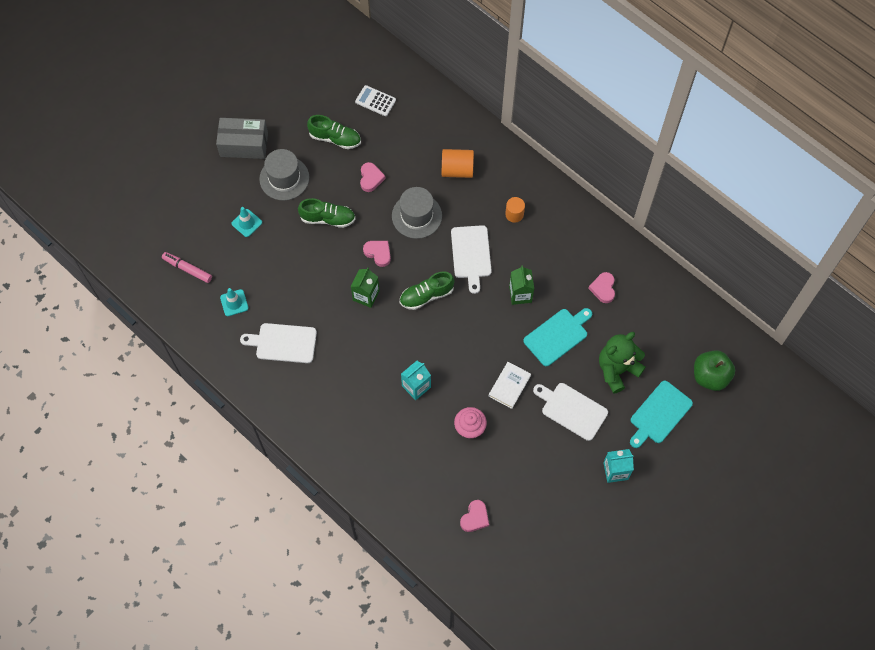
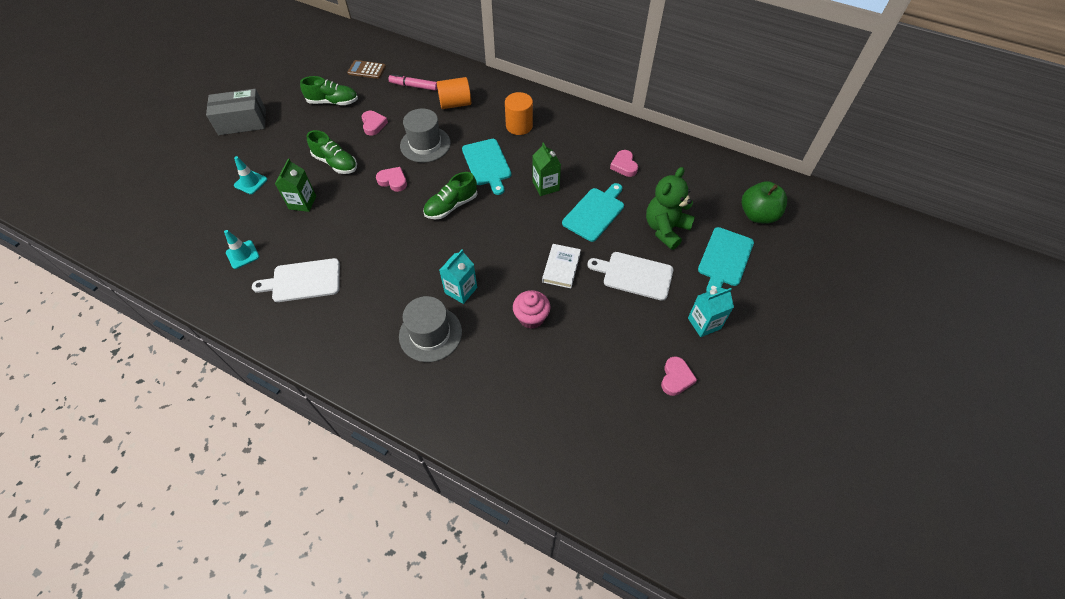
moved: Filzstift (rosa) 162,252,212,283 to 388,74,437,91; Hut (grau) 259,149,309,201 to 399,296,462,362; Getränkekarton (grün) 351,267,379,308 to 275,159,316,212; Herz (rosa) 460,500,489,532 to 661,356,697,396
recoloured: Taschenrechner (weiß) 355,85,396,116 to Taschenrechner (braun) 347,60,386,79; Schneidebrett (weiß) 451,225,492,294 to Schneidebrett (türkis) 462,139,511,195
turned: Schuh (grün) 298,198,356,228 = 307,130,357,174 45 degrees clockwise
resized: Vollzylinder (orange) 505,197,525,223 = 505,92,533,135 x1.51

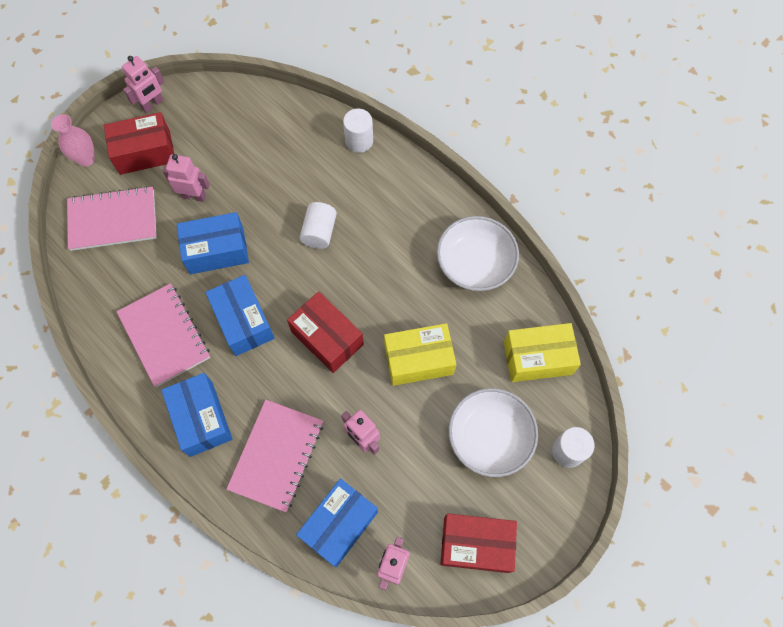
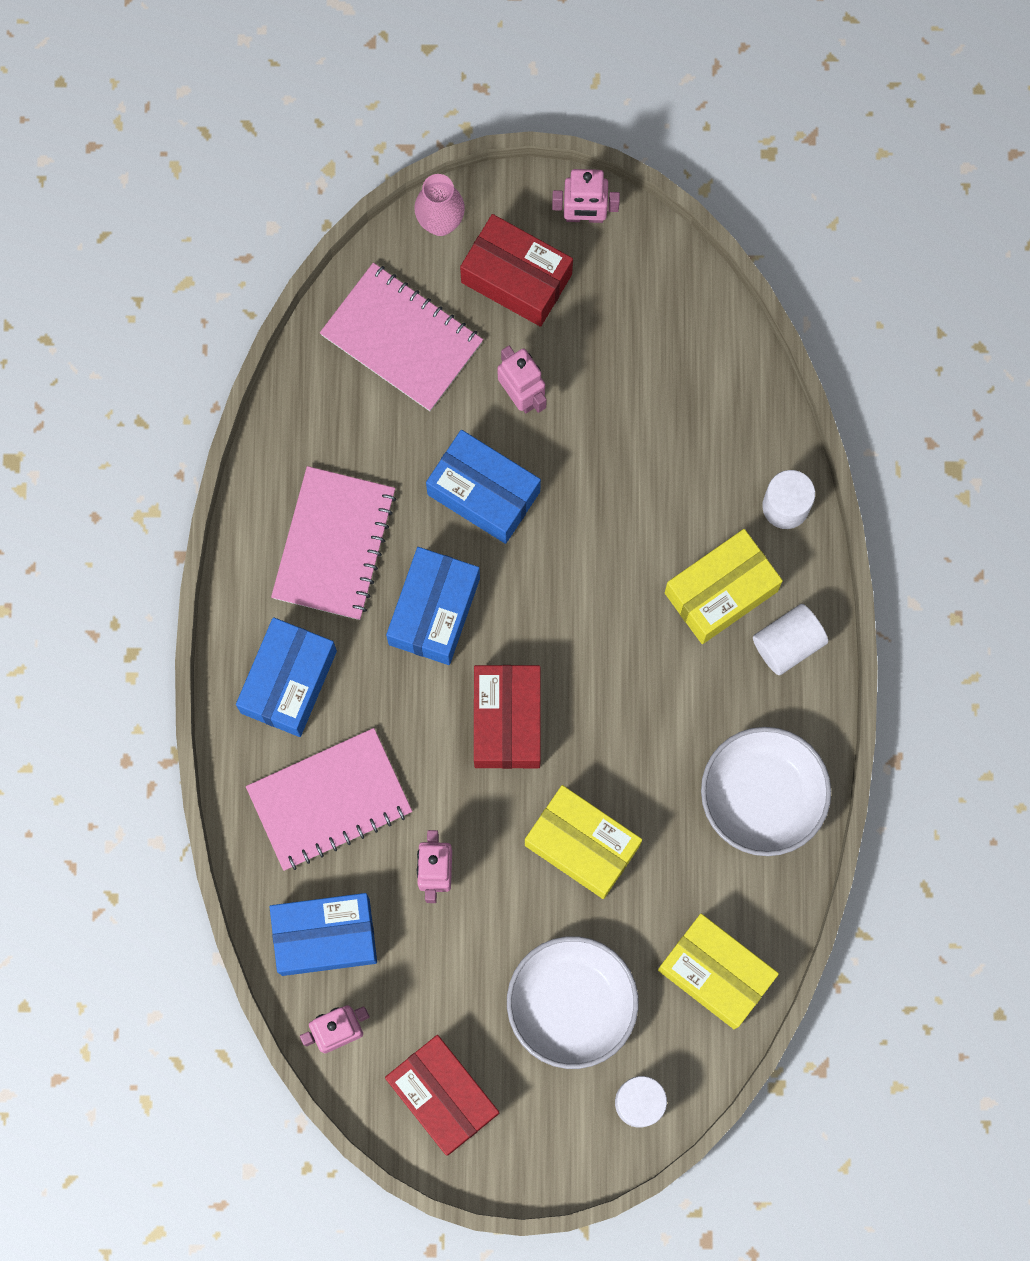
added: Schachtel (gelb) 665,529,783,644
moved: Vollzylinder (weiß) 300,202,337,249 to 753,604,828,675

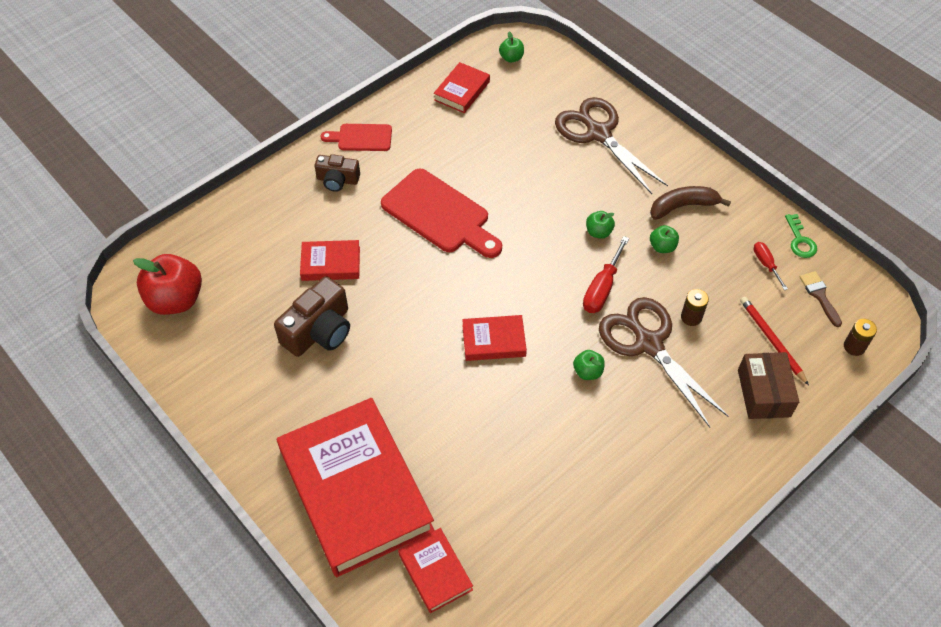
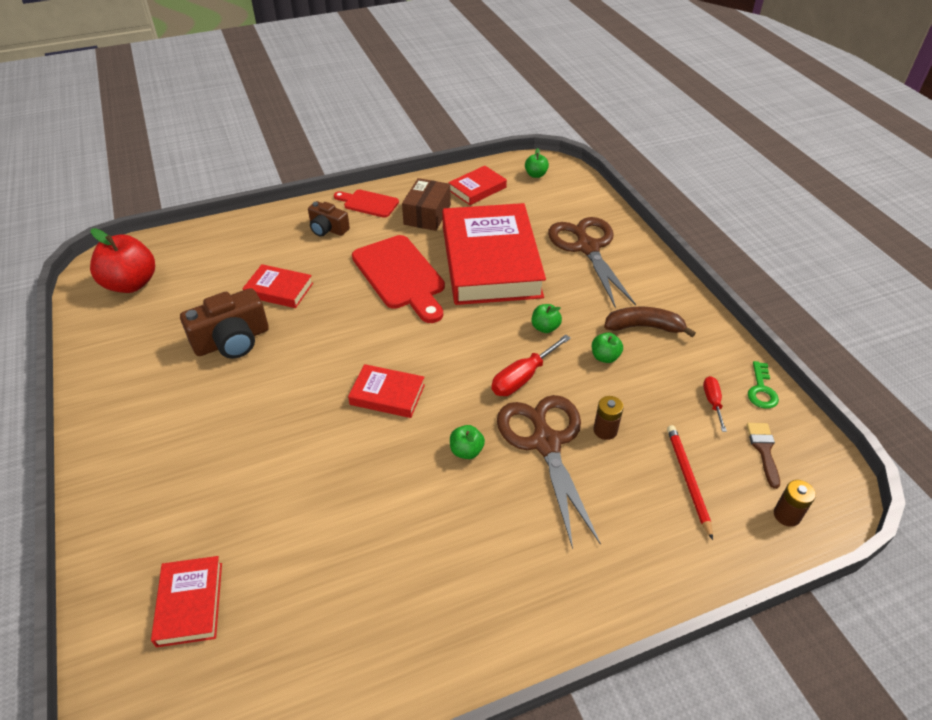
moved: Buch (rot) 277,398,435,577 to 442,203,546,305; Schachtel (braun) 738,352,799,419 to 402,178,451,231

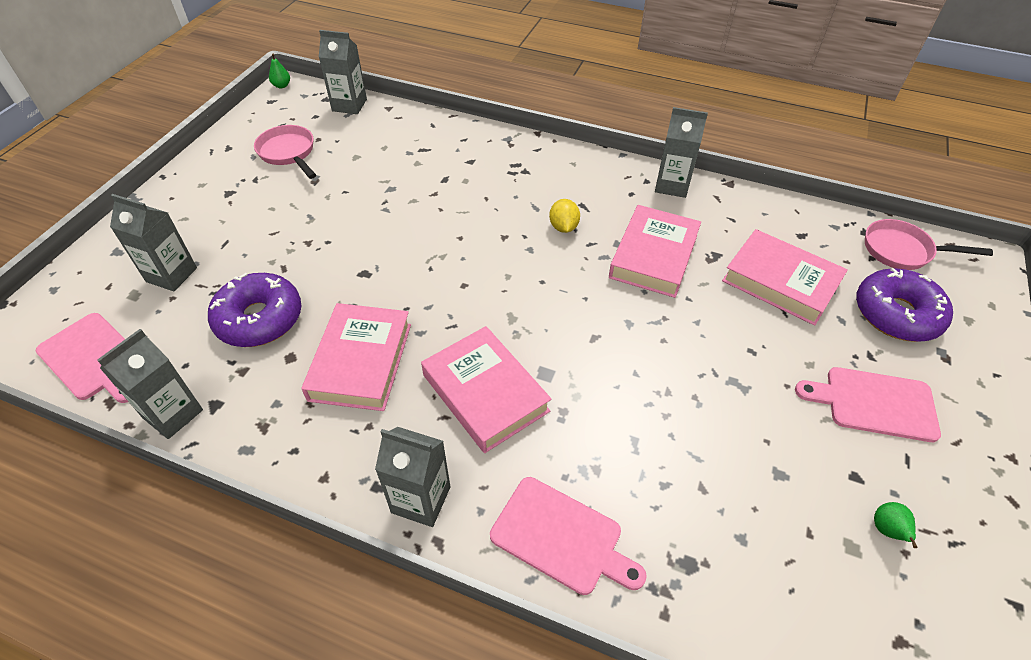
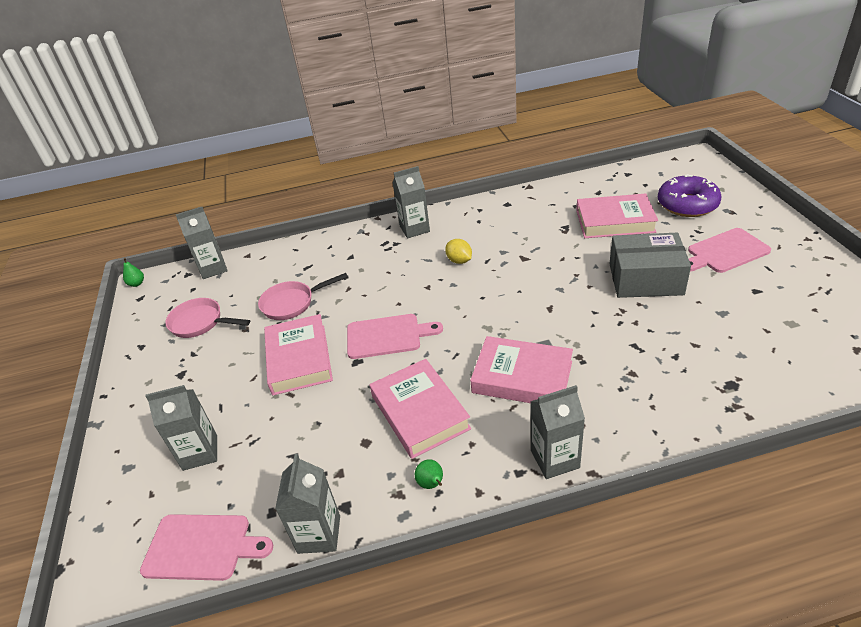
removed: Donut (lila) 208,273,301,347
added: Schachtel (grau) 609,233,691,298
moved: Schneidebrett (rosa) 490,477,647,595 to 347,314,443,359; Buch (rosa) 609,205,701,298 to 264,314,333,395; Getränkekarton (grau) 655,107,708,198 to 393,166,430,238; Pfanne (rosa) 865,219,993,270 to 258,273,348,320; Birne (grün) 874,502,917,548 to 415,459,443,489

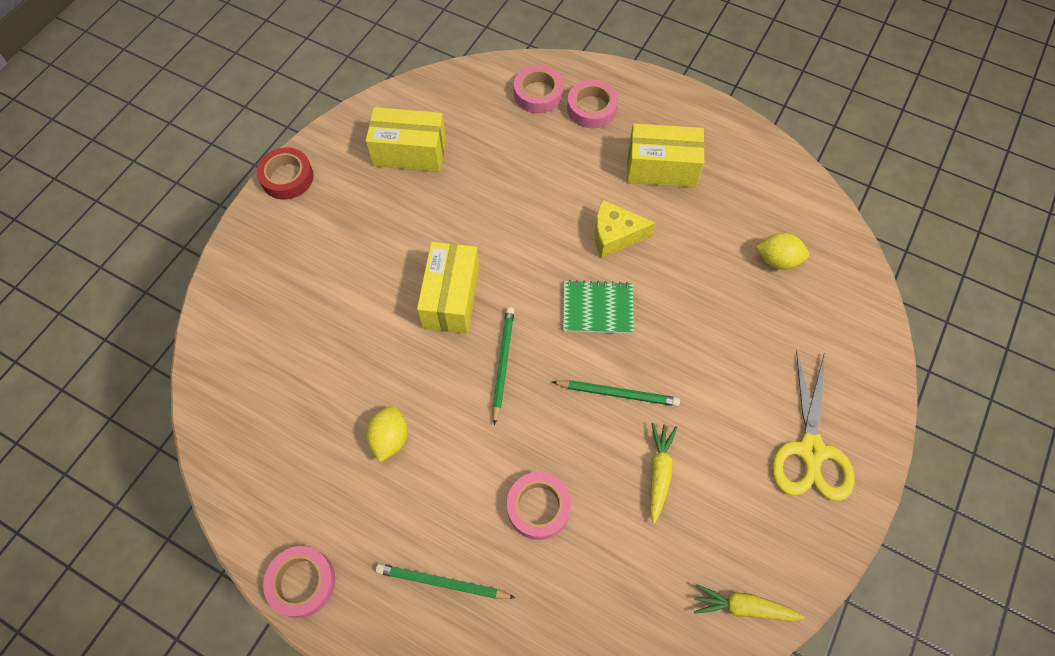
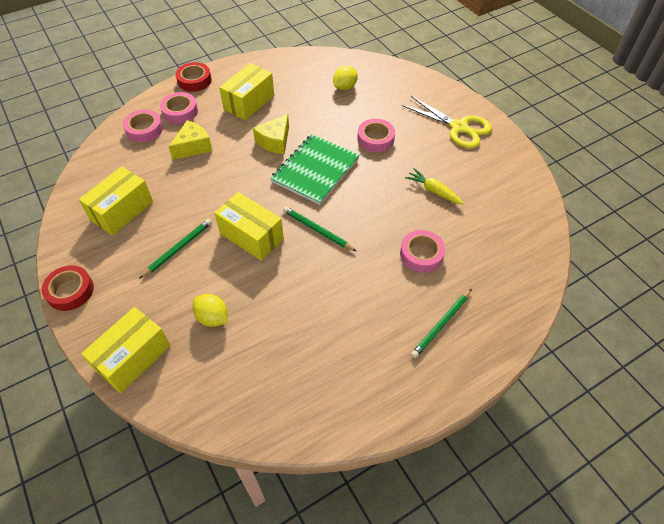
removed: Karotte (gelb) 694,584,805,621
added: Schachtel (gelb) 81,307,170,393; Käse (gelb) 169,120,212,160; Klebeband (rot) 176,62,212,92
moved: Klebeband (rosa) 263,546,335,618 to 357,119,395,152; Zitrone (gelb) 366,405,408,462 to 193,294,228,327; Bleistift (grün) 552,380,680,406 to 139,219,212,279
resized: Notizbuch (grün) 563,280,634,334 = 270,134,360,205 x1.57

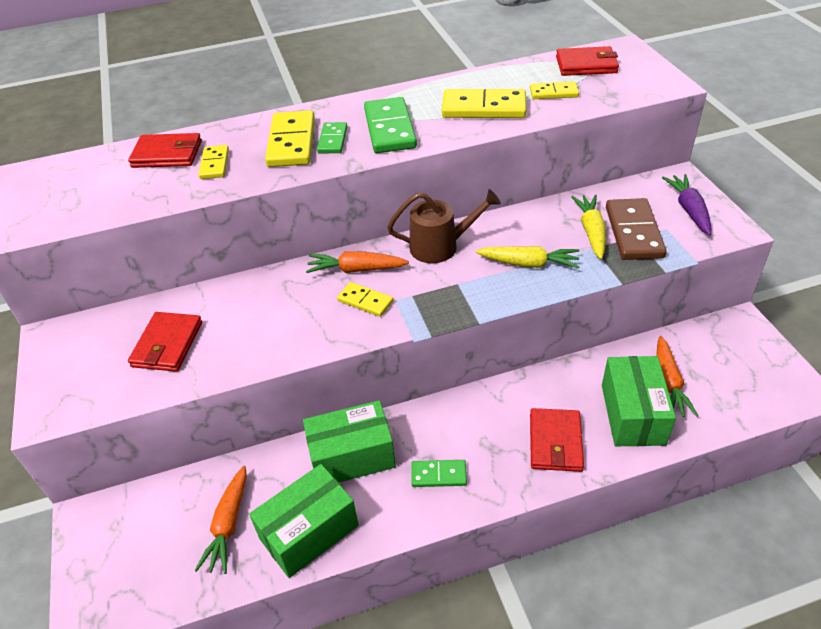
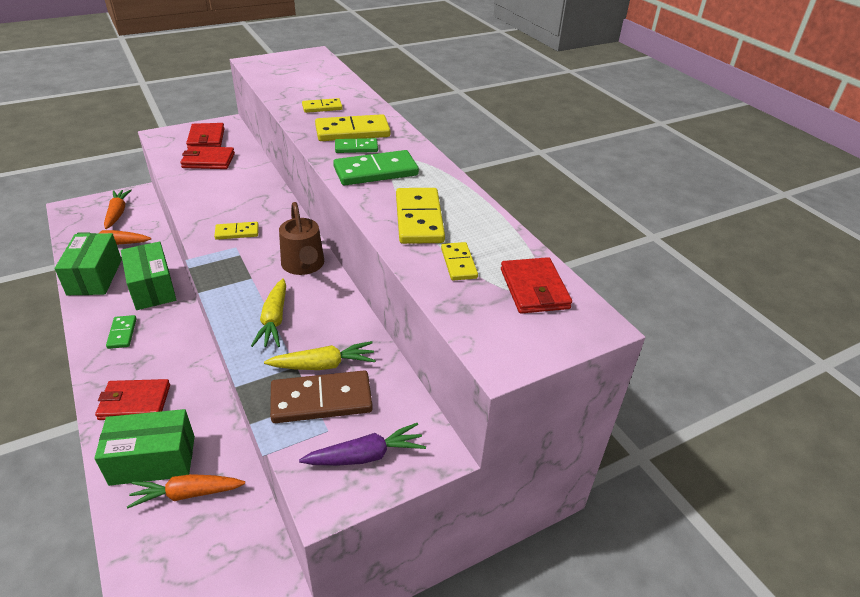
moved: Geldbörse (rot) 128,133,202,168 to 186,123,225,148; Karotte (orange) 306,251,409,273 to 104,190,132,229
turned: Schachtel (grün) 249,464,359,578 = 55,233,122,295 45 degrees clockwise; Dominostein (gelb) 337,282,393,317 = 214,222,259,240 60 degrees clockwise

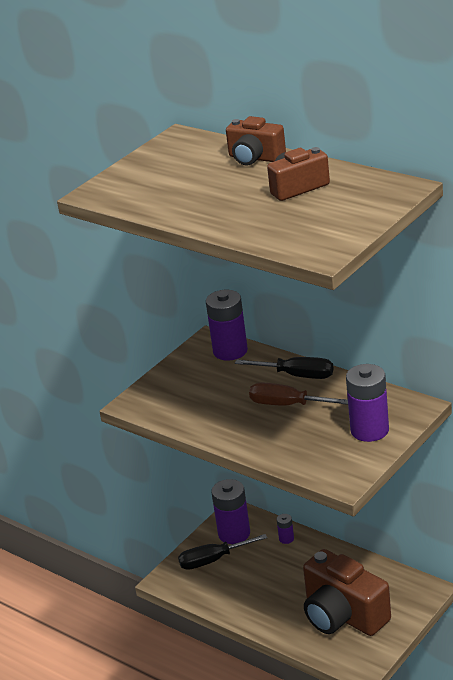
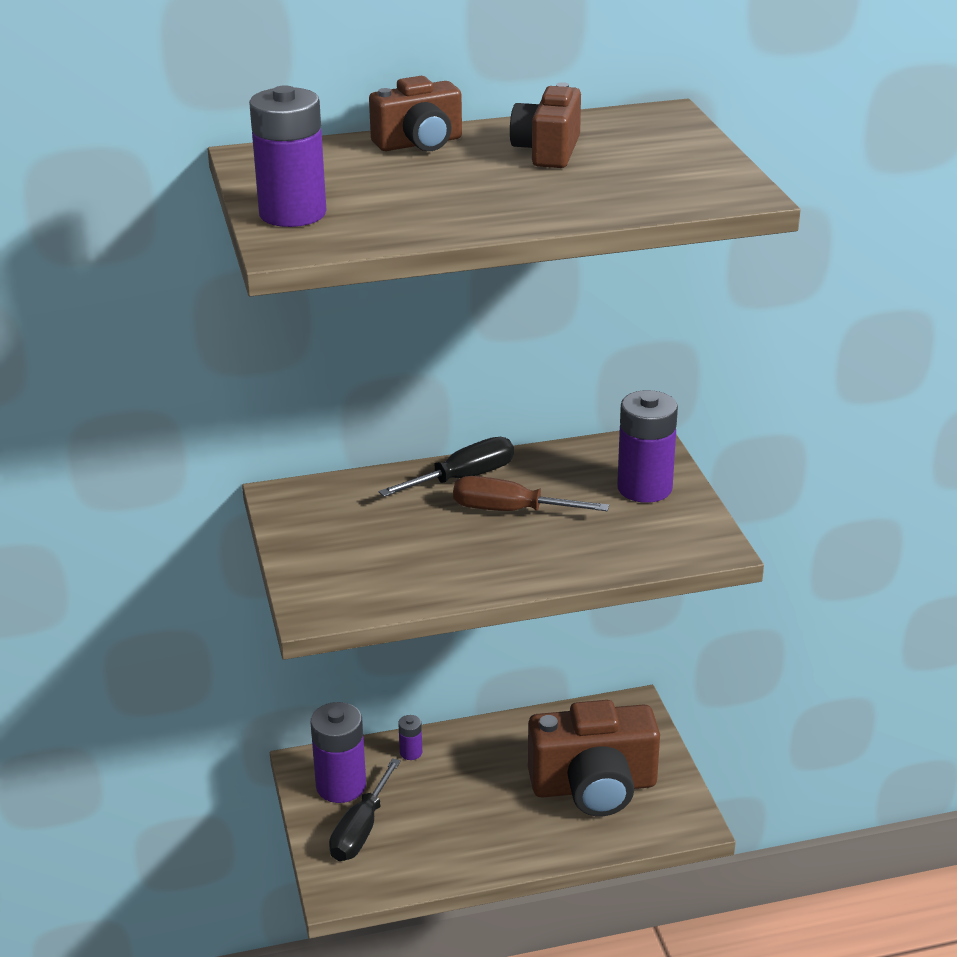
moved: Batterie (lila) 206,290,248,361 to 249,85,327,227
turned: Schraubenzieher (braun) 249,382,348,406 = 453,476,609,511 45 degrees clockwise

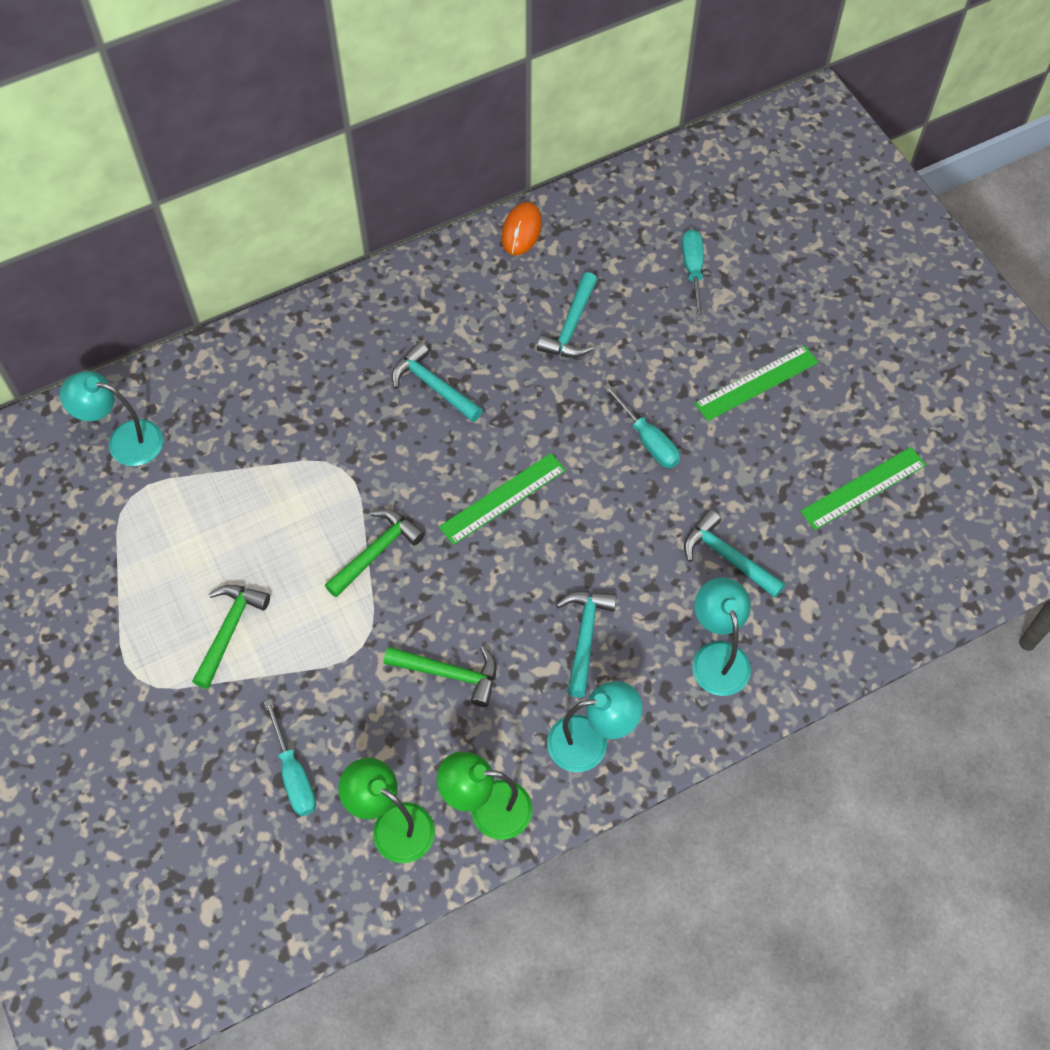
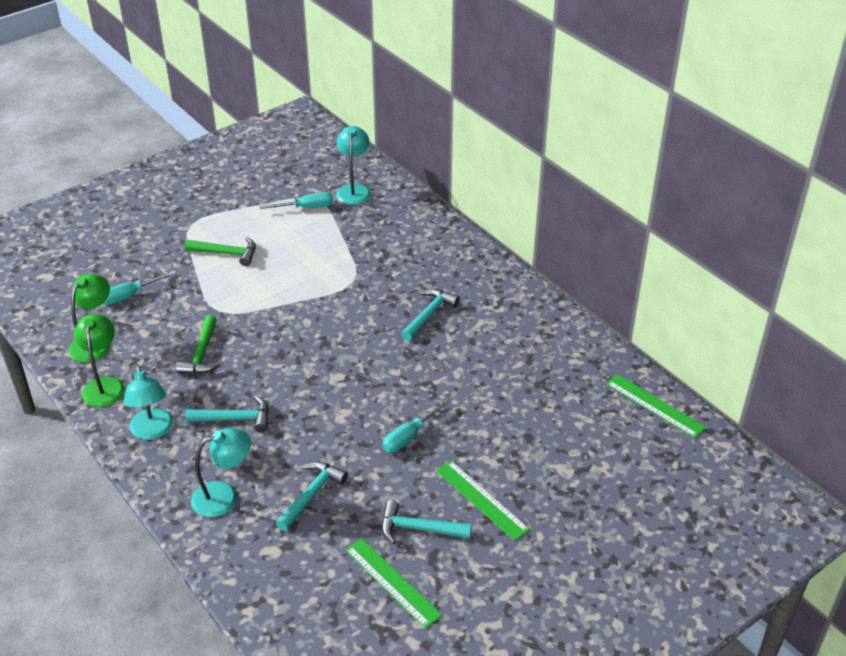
removed: Hammer (grün) 324,509,425,598; Computermaus (orange) 501,202,542,255
moved: Lineal (grün) 439,453,566,545 to 606,374,706,438; Hammer (türkis) 537,272,598,358 to 381,500,472,544; Schraubenzieher (türkis) 682,229,704,320 to 260,192,333,209

